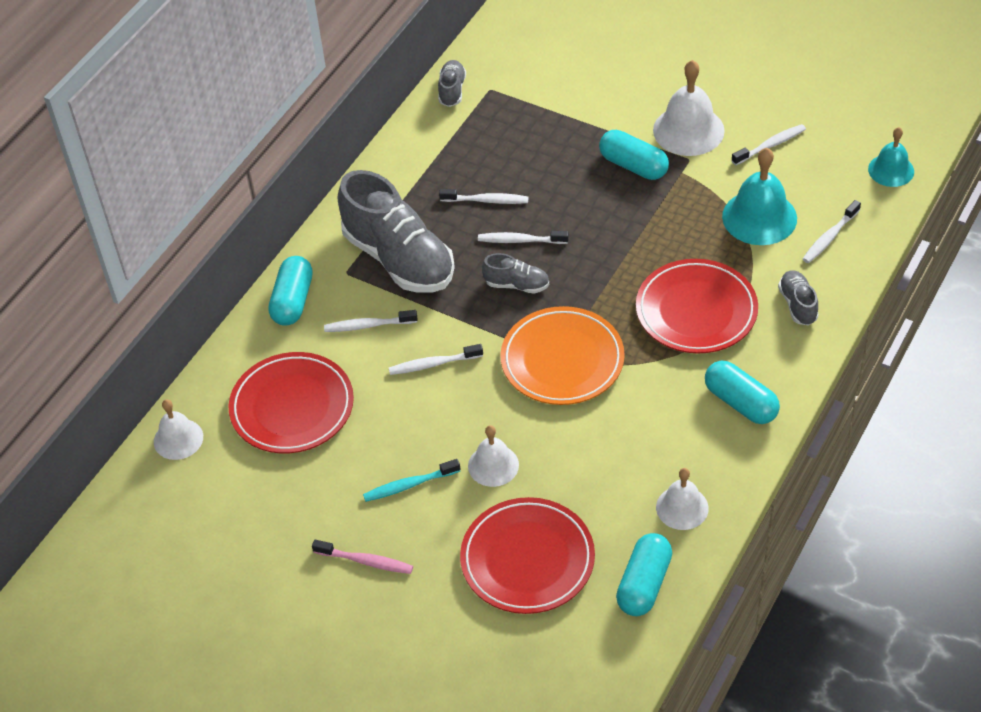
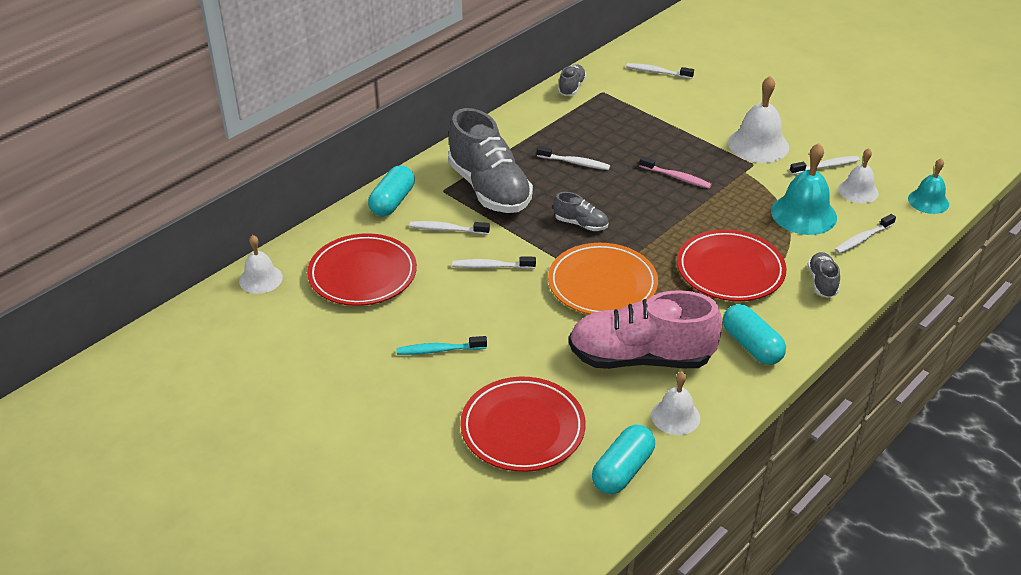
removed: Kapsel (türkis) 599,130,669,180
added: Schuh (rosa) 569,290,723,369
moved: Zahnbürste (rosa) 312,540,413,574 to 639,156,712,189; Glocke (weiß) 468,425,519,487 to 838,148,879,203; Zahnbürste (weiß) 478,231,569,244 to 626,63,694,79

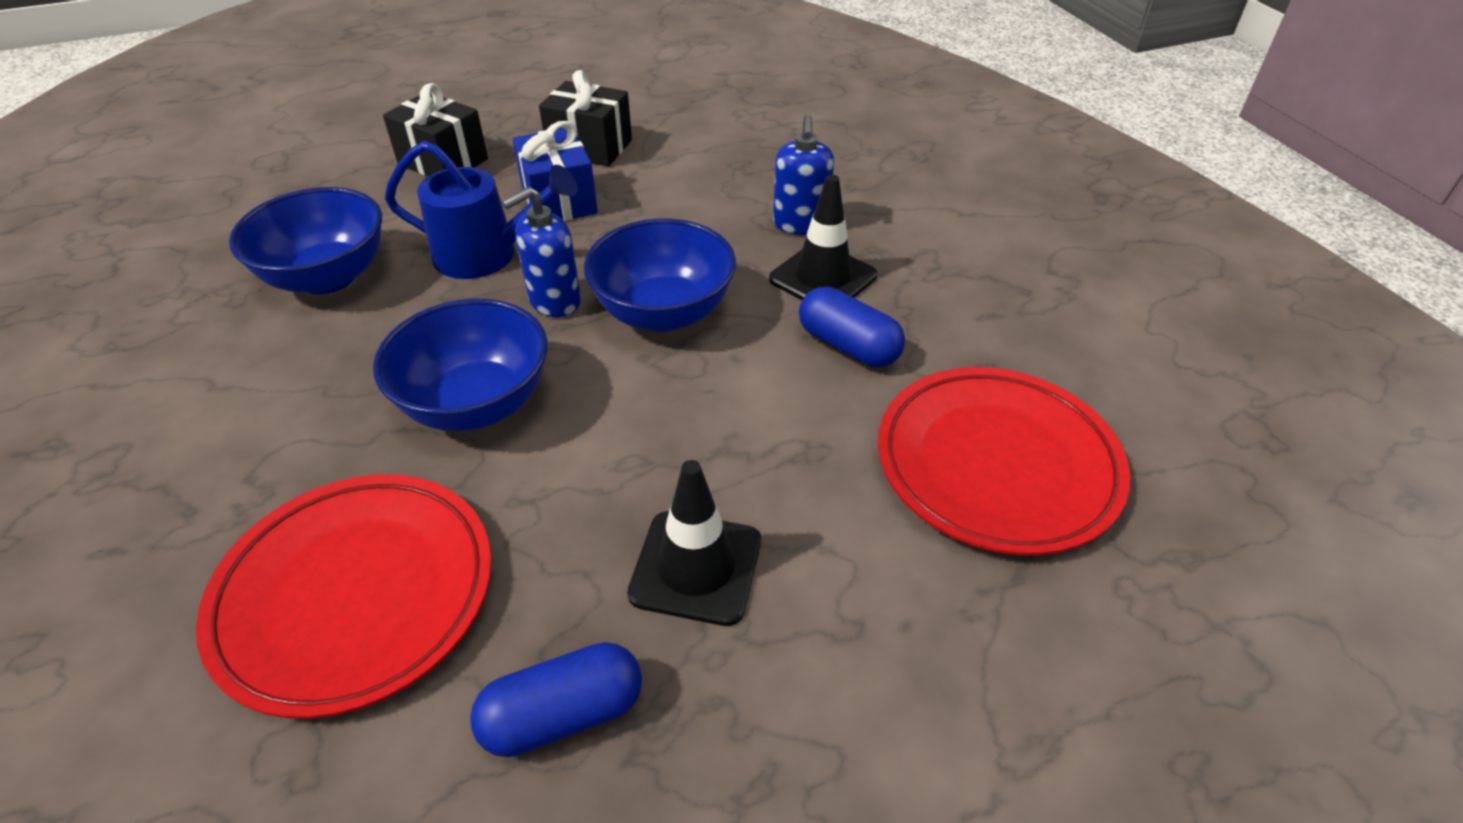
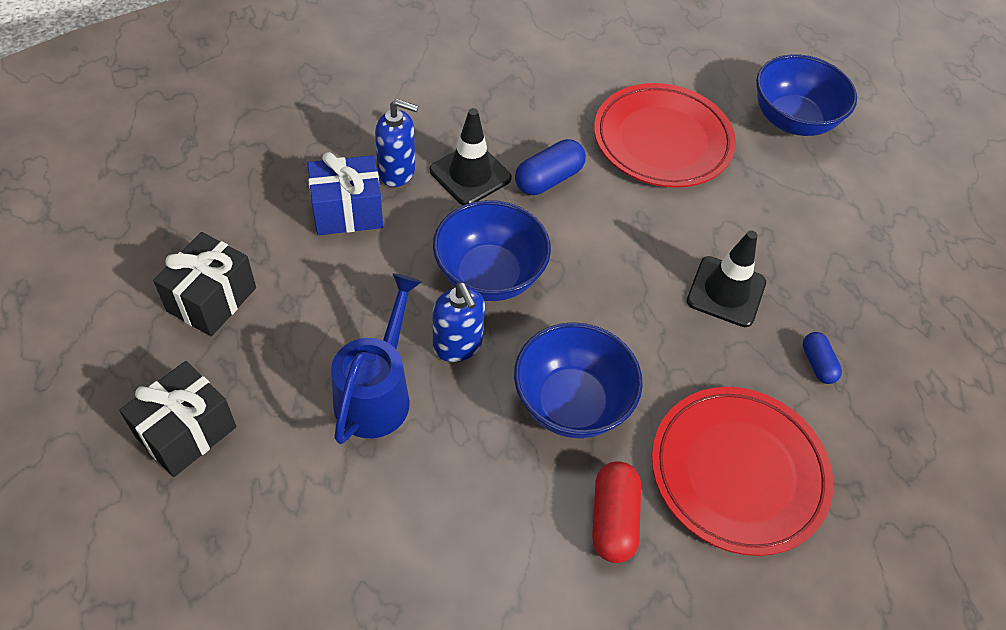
added: Kapsel (rot) 592,461,641,563
moved: Schüssel (blau) 229,187,382,294 to 756,54,857,136; Geschenk (blau) 513,121,598,221 to 307,152,383,235
resized: Kapsel (blau) 470,642,642,757 = 803,332,842,384 x0.62

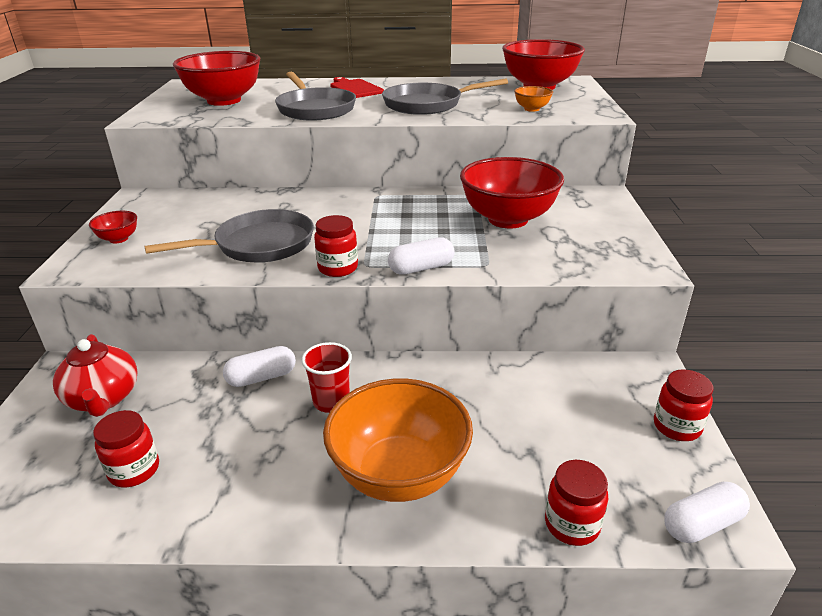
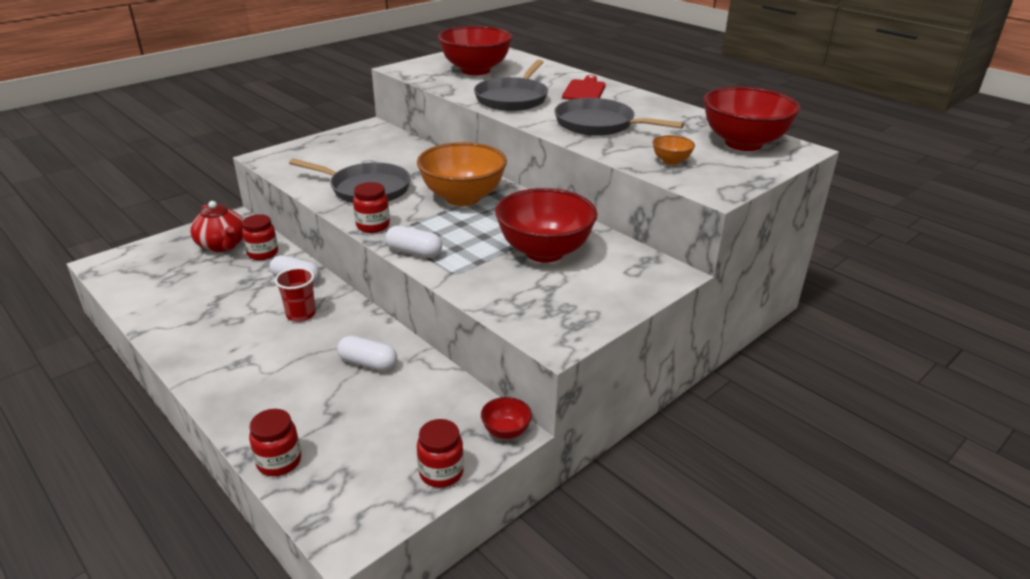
moved: Schüssel (rot) 89,211,137,243 to 481,397,532,439; Einmachglas (rot) 93,410,159,487 to 242,214,278,260; Schüssel (orange) 323,379,473,502 to 417,142,507,206; Kapsel (weiß) 664,482,750,543 to 337,336,397,371
turned: Teekanne (rot) 53,334,138,417 = 190,201,243,252 60 degrees counterclockwise

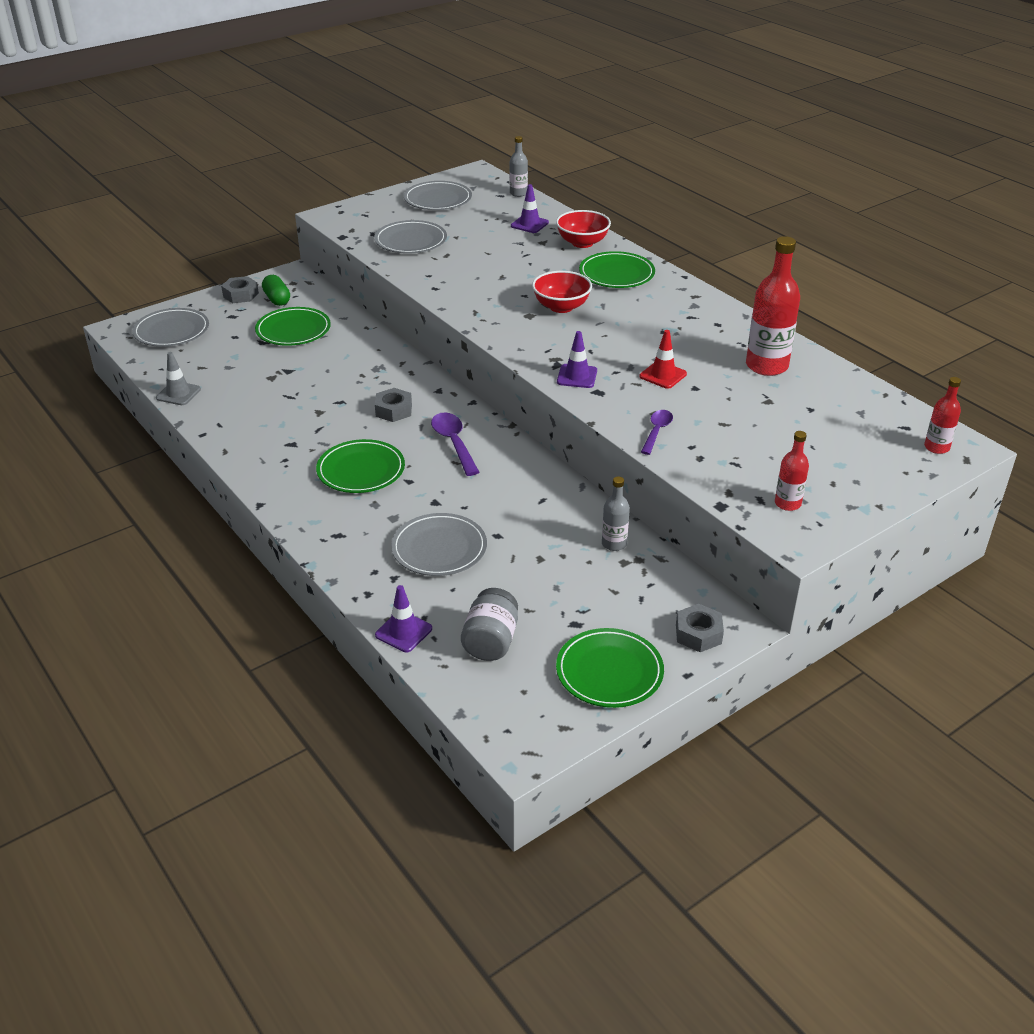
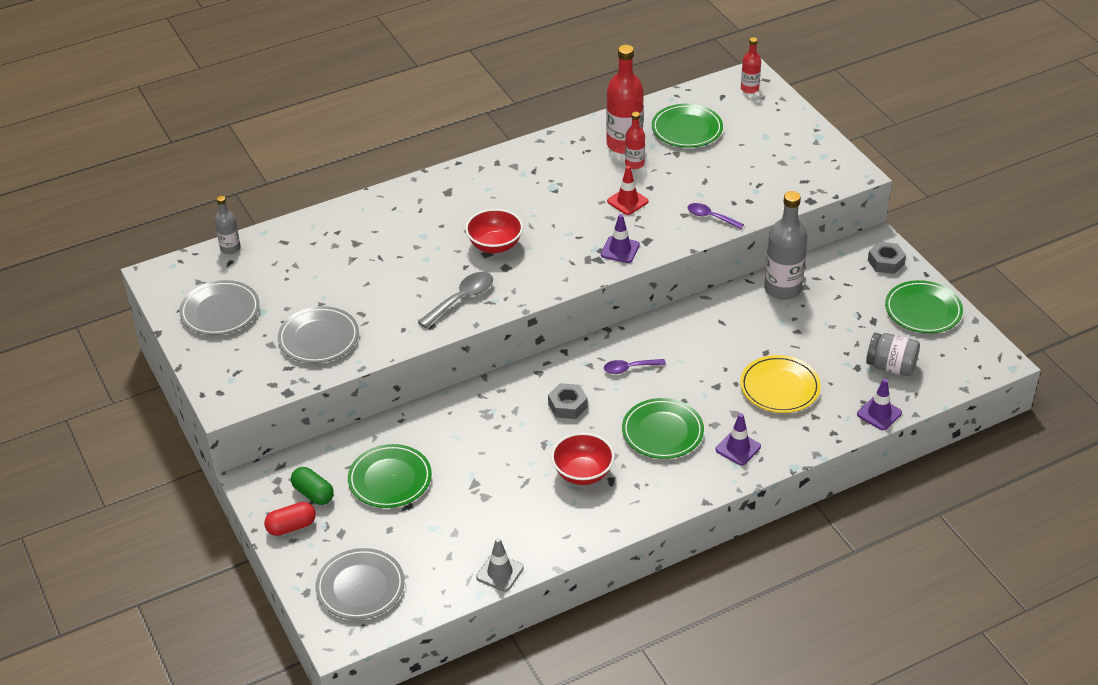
added: Löffel (grau) 418,272,493,328
moved: Leitkegel (lila) 511,184,549,233 to 715,413,761,466; Schüssel (rot) 556,210,611,248 to 551,433,615,485; Teller (grün) 579,251,655,288 to 652,104,723,148; Flasche (rot) 775,431,809,511 to 625,112,645,169
replaced: Sechskantmutter (grau) 221,276,259,303 to Kapsel (rot) 264,502,316,536
recoloured: Teller (grau) 391,513,487,576 to Teller (gelb) 740,355,821,413
turned: Kapsel (grün) 262,275,290,306 = 291,467,334,505 60 degrees clockwise
resized: Löffel (lila) 431,413,479,476 = 604,359,666,374 x0.67; Flasche (grau) 602,477,630,551 = 764,191,808,300 x1.87

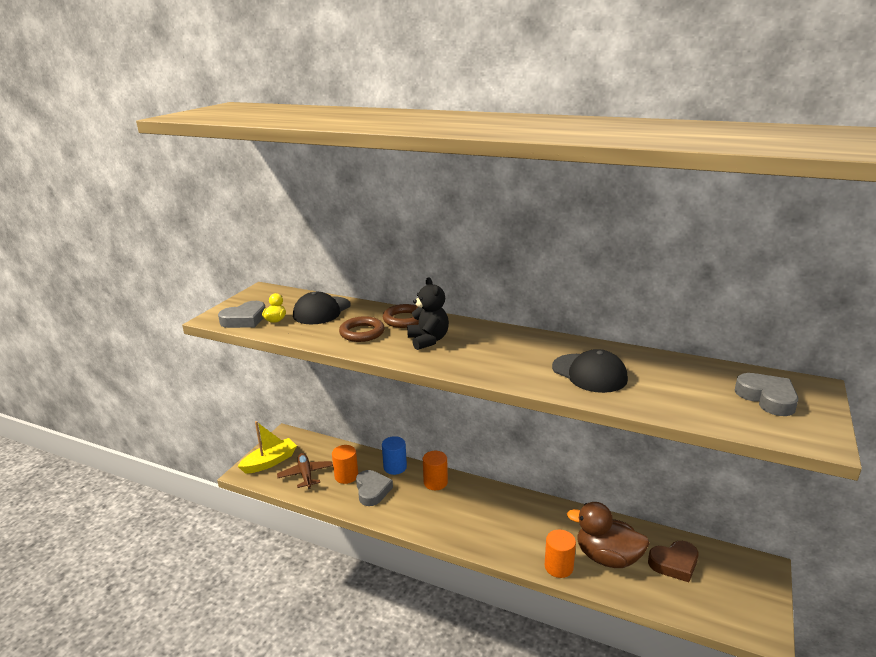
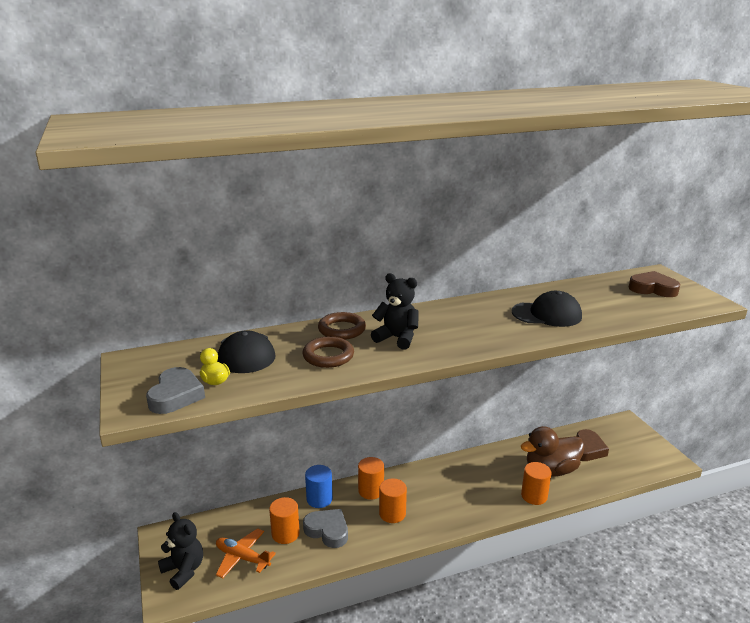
added: Vollzylinder (orange) 379,478,407,523
replaced: Boot (gelb) 238,421,297,474 to Teddybär (schwarz) 158,512,203,590
recoloured: Flugzeug (braun) 277,453,333,489 to Flugzeug (orange) 216,528,276,579; Herz (grau) 734,373,798,416 to Herz (braun) 628,271,680,297

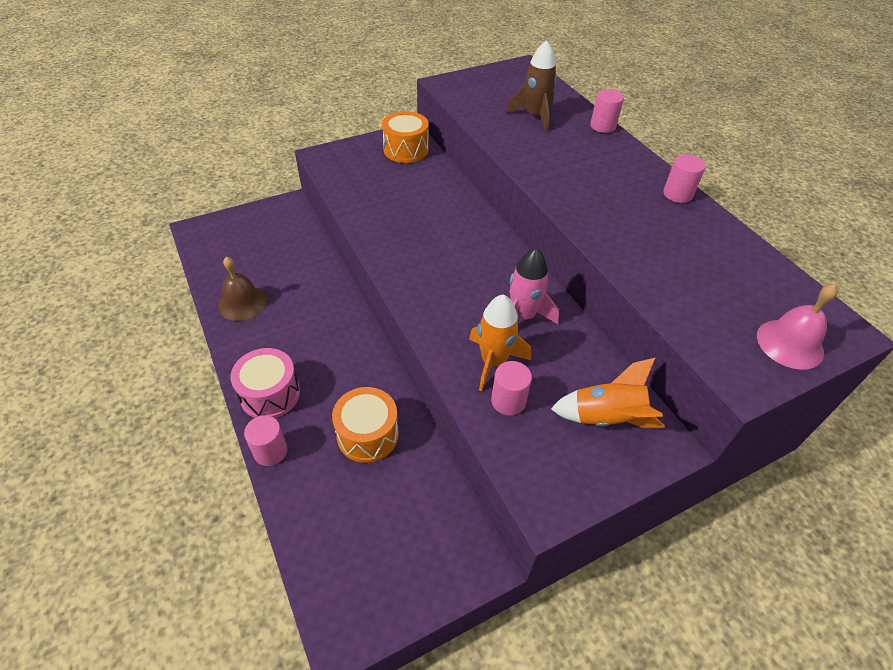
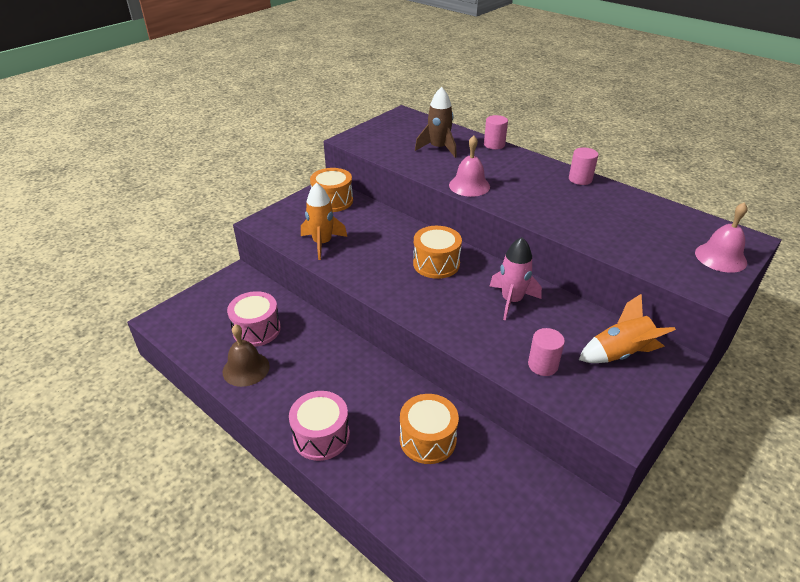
removed: Vollzylinder (rosa) 244,415,288,466
added: Trommel (rosa) 227,291,281,347; Trommel (orange) 413,226,462,279; Glocke (rosa) 449,135,490,197
moved: Rakete (orange) 469,294,531,391 to 301,183,347,260

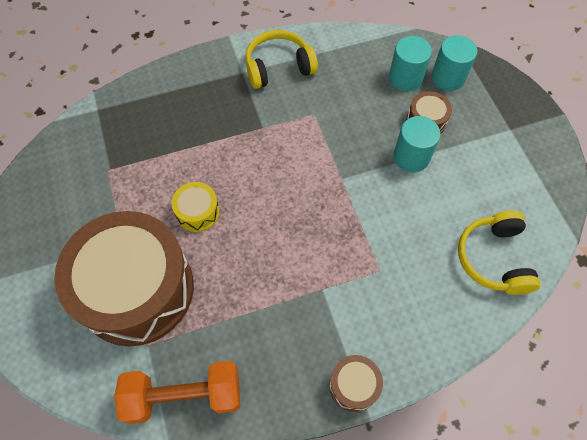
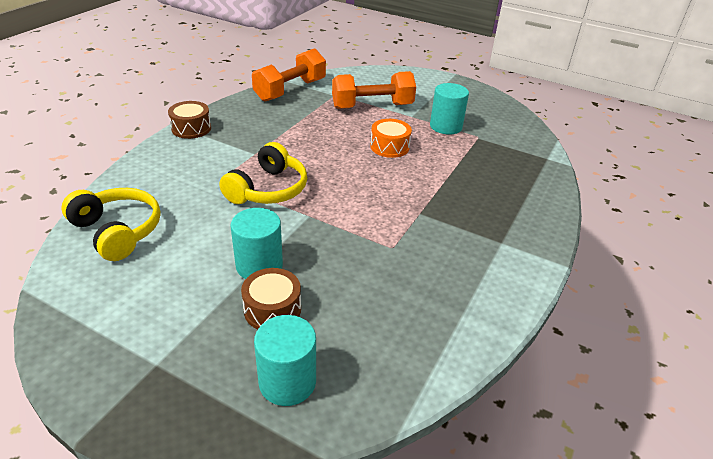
moved: Kopfhörer (gelb) 246,30,318,89 to 219,142,307,204; Vollzylinder (türkis) 389,36,432,91 to 430,83,469,135
replaced: Trommel (braun) 54,211,194,346 to Hantel (orange) 332,71,416,109
recoloured: Trommel (gelb) 171,182,220,232 to Trommel (orange) 370,119,412,158

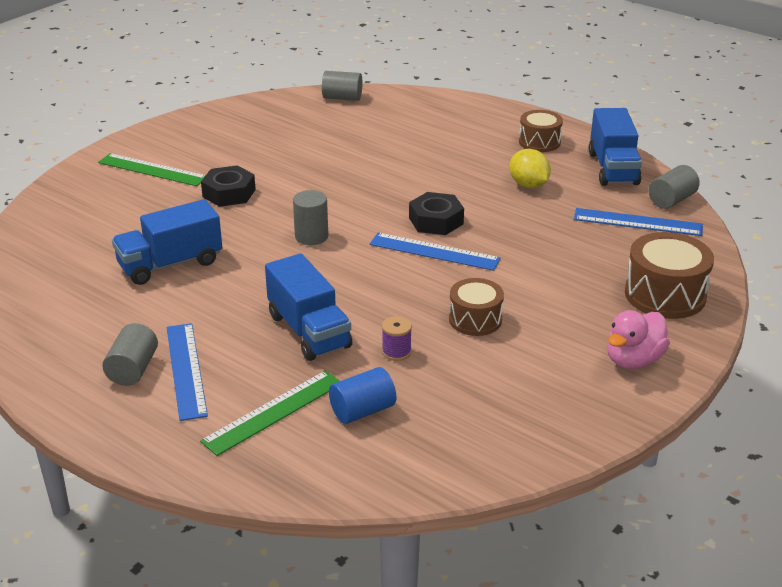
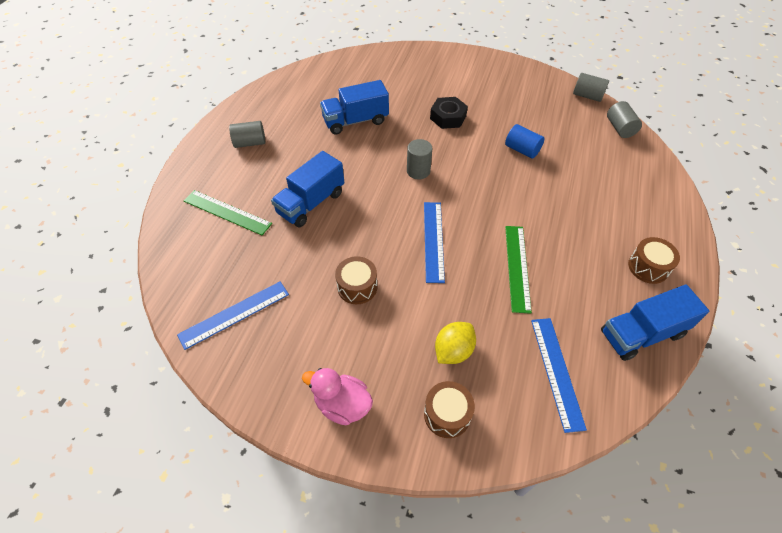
removed: Garnrolle (lila) 382,316,412,361; Sechskantmutter (schwarz) 409,192,464,235
moved: Lineal (grün) 98,153,206,186 to 505,226,532,314; Lineal (blau) 167,323,208,421 to 177,281,289,350; Vollzylinder (blau) 329,367,396,424 to 505,124,544,159; Zitrone (gelb) 510,149,551,188 to 435,322,476,364; Vollzylinder (grau) 649,165,700,209 to 573,73,609,102
turned: Lastwagen (blau) 112,199,222,285 = 320,80,389,135 60 degrees counterclockwise
resized: Trommel (braun) 625,232,714,319 = 424,381,475,438 x0.64

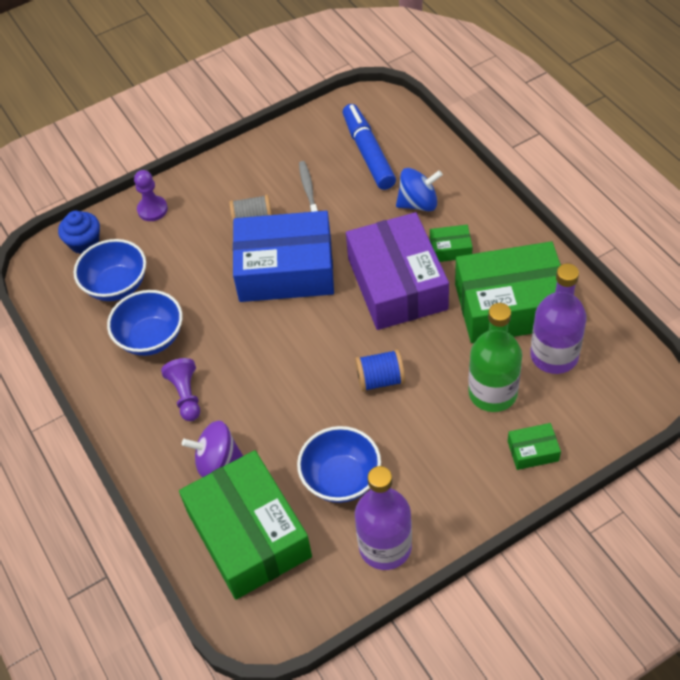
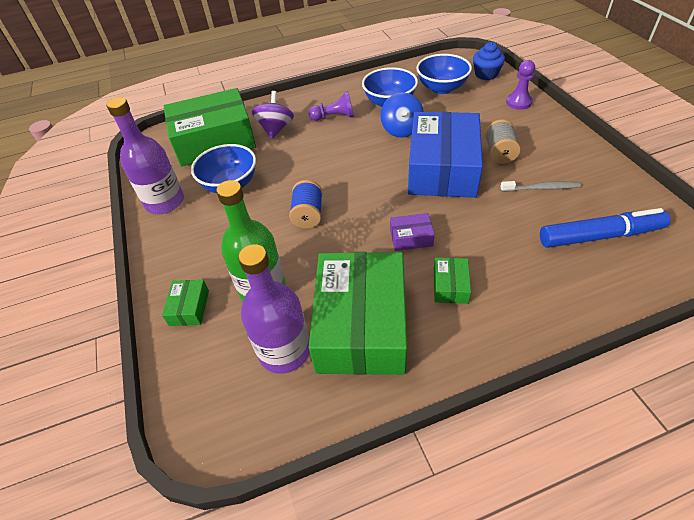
moved: Kreisel (blau) 396,168,443,211 to 380,93,424,138
resized: Schachtel (lila) 346,212,449,330 = 390,213,435,251 x0.41

